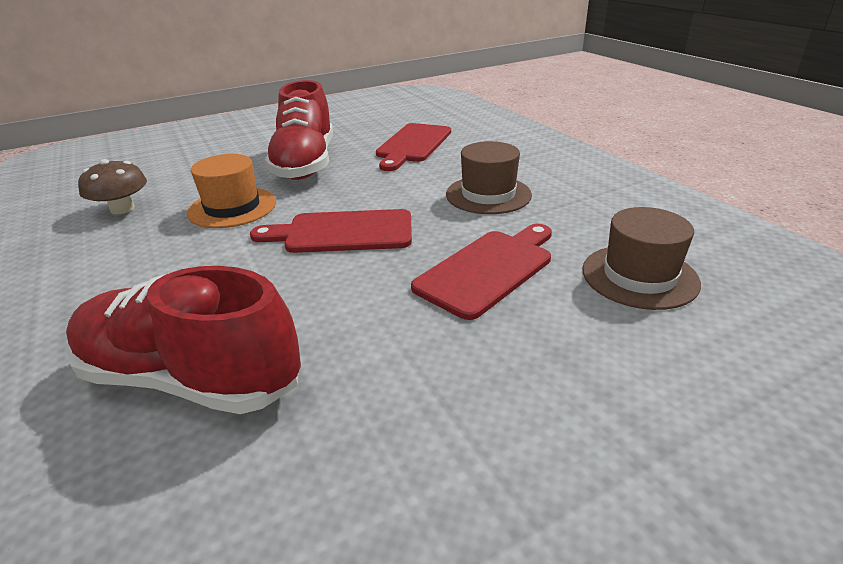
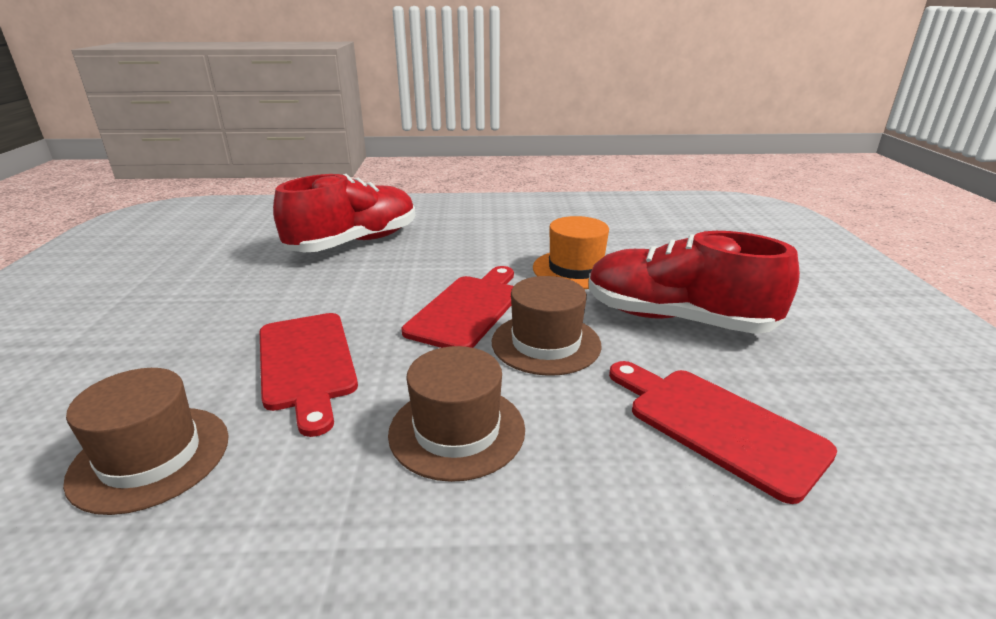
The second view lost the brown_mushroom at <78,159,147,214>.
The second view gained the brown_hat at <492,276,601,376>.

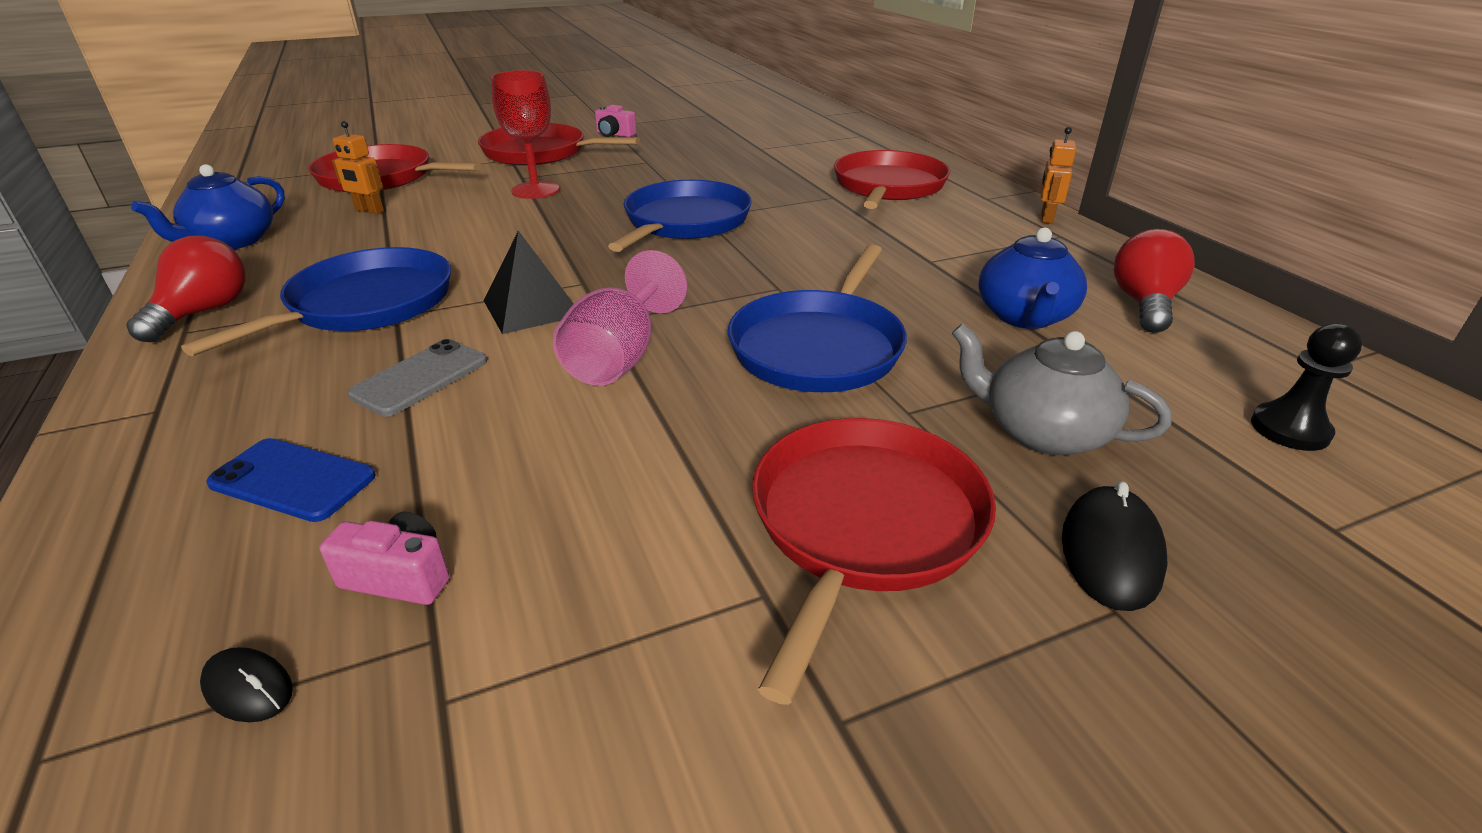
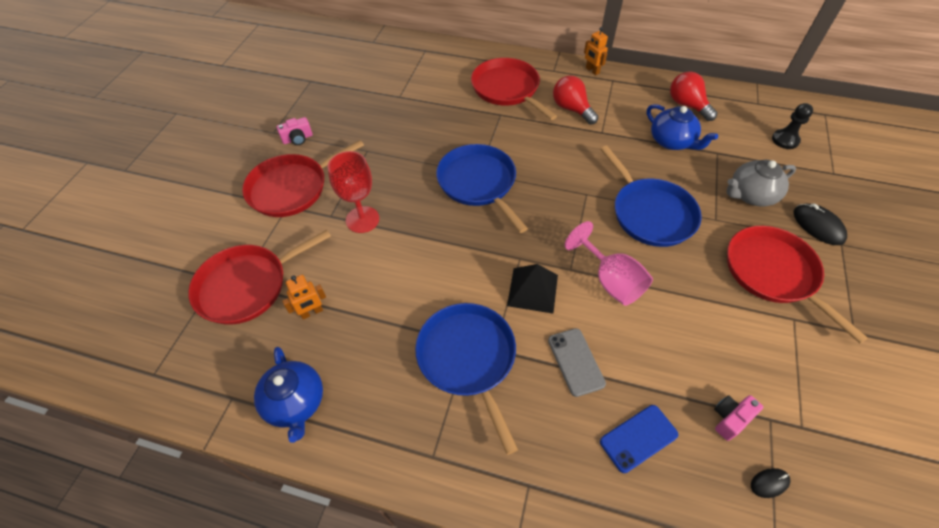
The red_light_bulb ended up elsewhere, having gone from <126,236,246,342> to <553,75,598,125>.

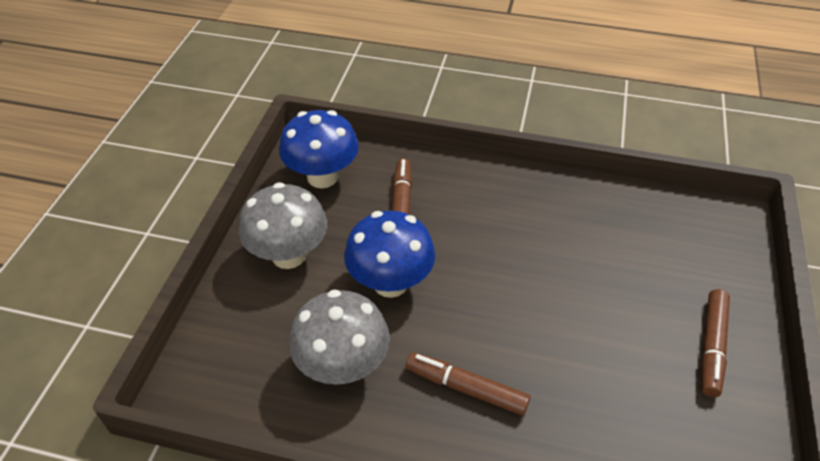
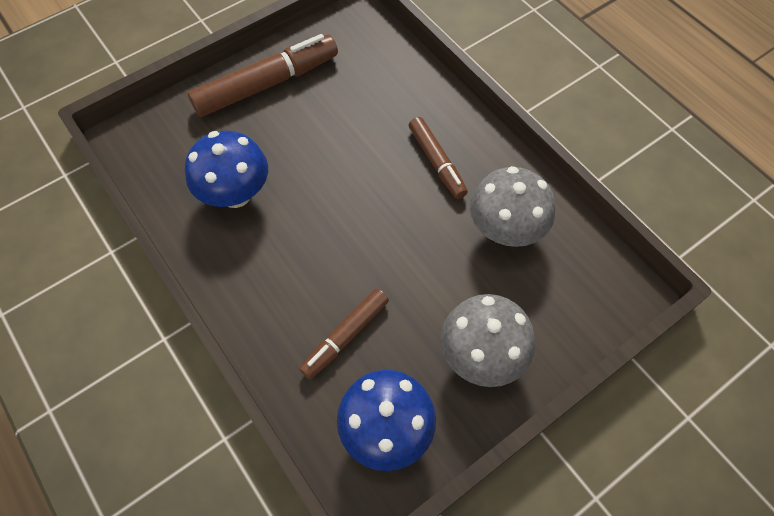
The blue_mushroom ended up elsewhere, having gone from <344,211,435,298> to <185,131,268,208>.
The size of the brown_marker at <701,289,730,397> changed by a factor of 1.67.

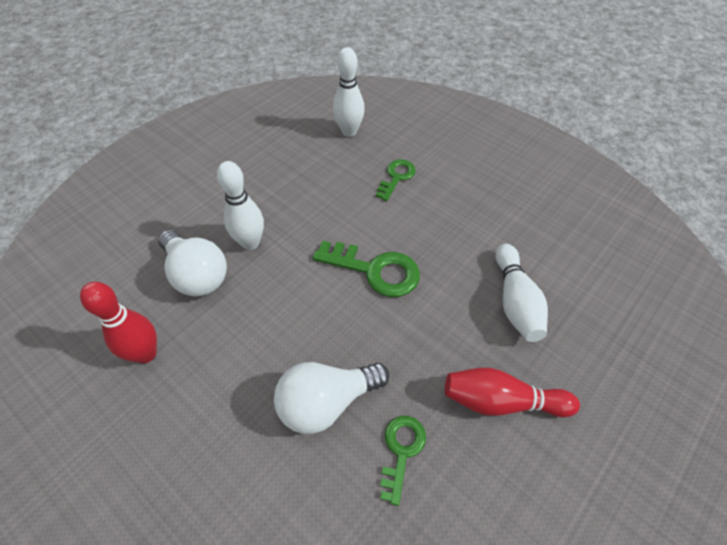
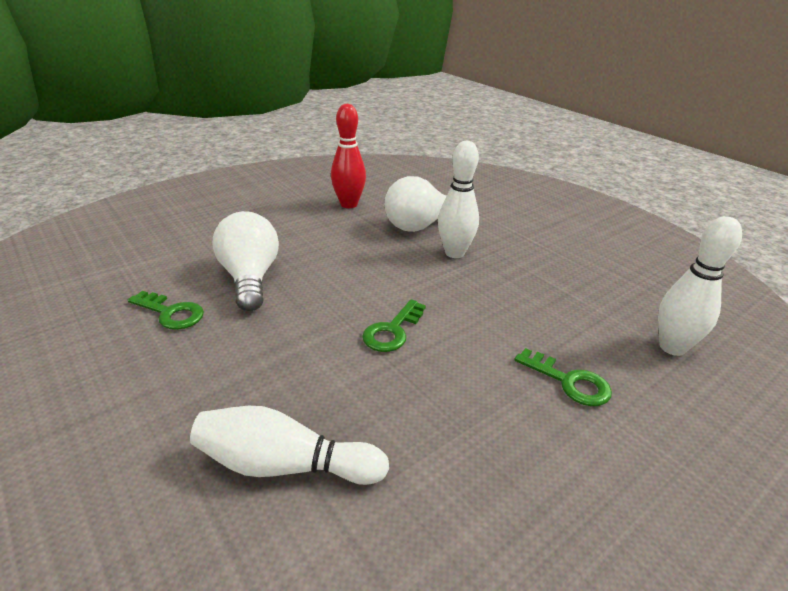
The size of the green_key at <313,241,420,297> changed by a factor of 0.63.
The second view lost the red_bowling_pin at <445,368,580,417>.

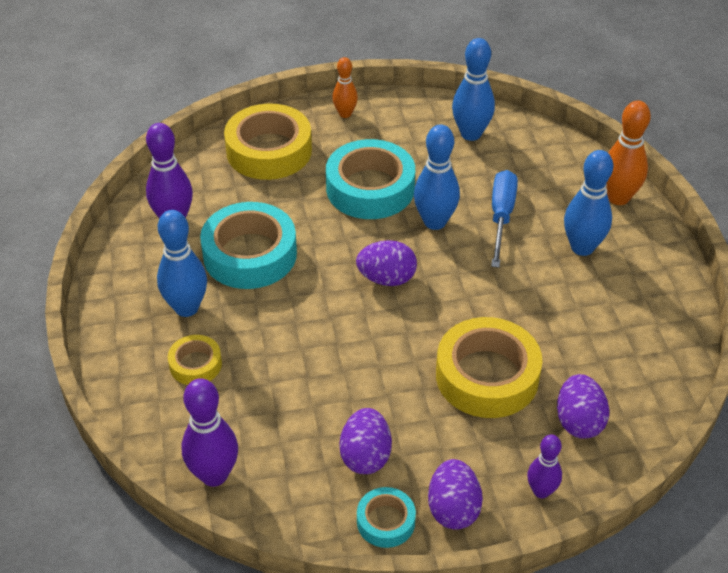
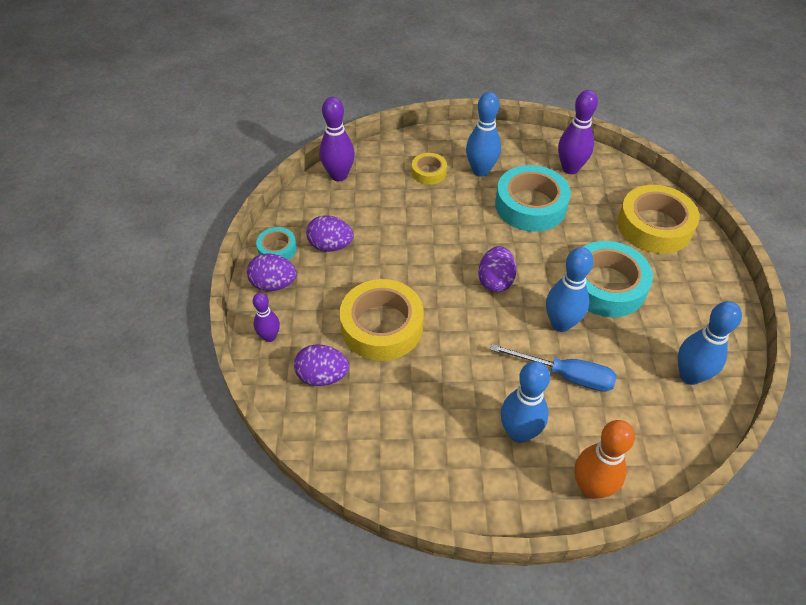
The second view lost the orange_bowling_pin at <332,57,358,118>.

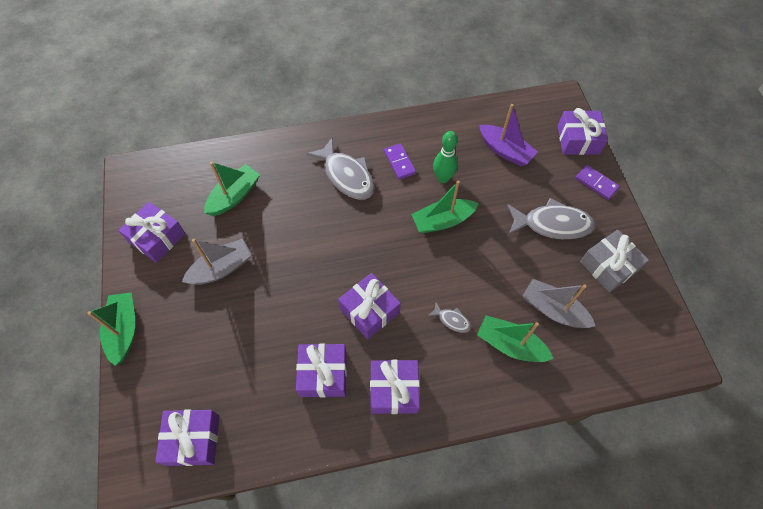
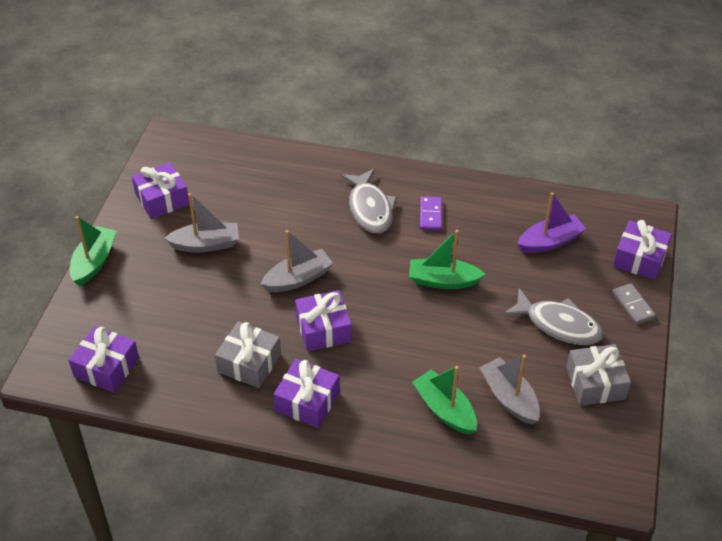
The second view lost the green_boat at <204,162,260,216>.
What was the purple_gift at <296,344,347,397> turned into the grey_gift at <215,322,281,388>.
The second view lost the grey_fish at <428,302,471,333>.
The second view lost the green_bowling_pin at <433,131,458,183>.
The purple_boat at <479,104,537,166> ended up facing another way, 90 degrees counterclockwise from before.
What was the purple_domino at <576,165,620,200> turned into the grey_domino at <612,283,656,325>.
The second view gained the grey_boat at <261,230,333,292>.

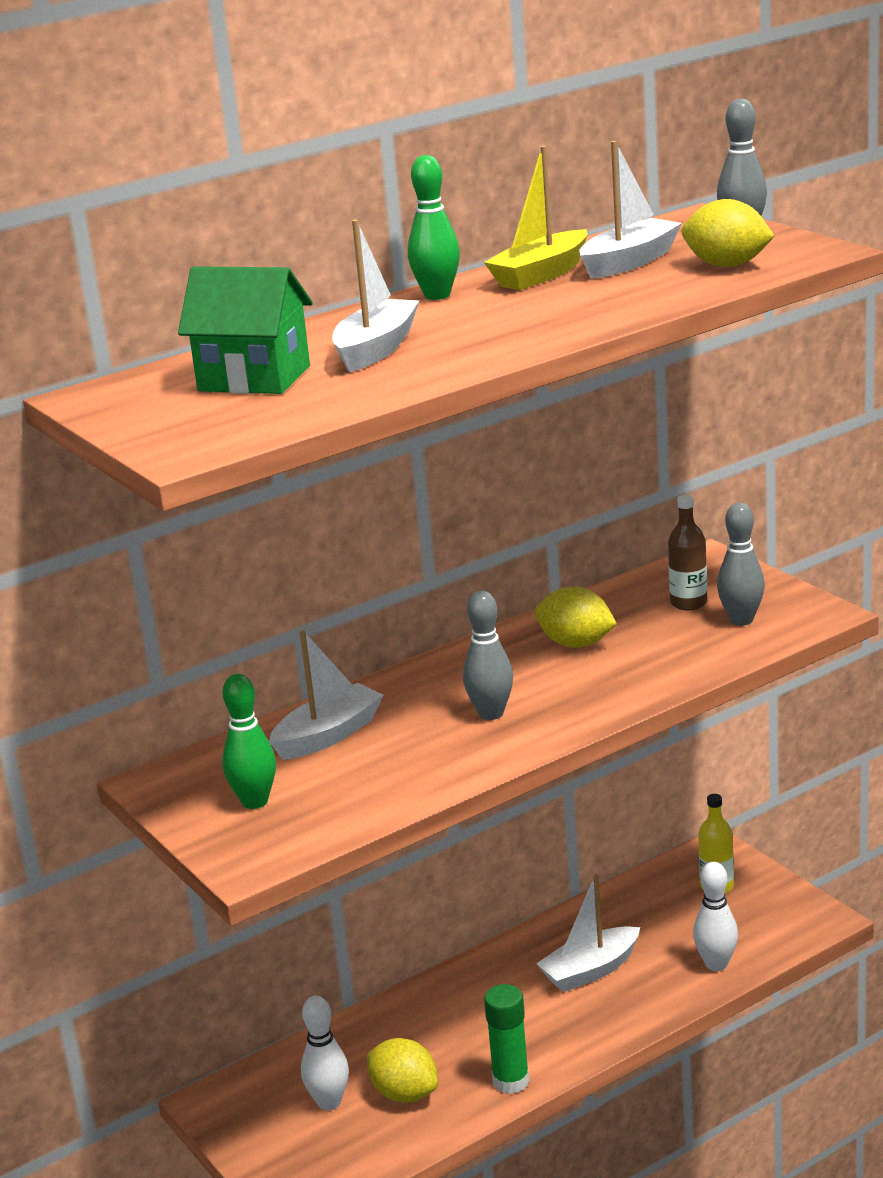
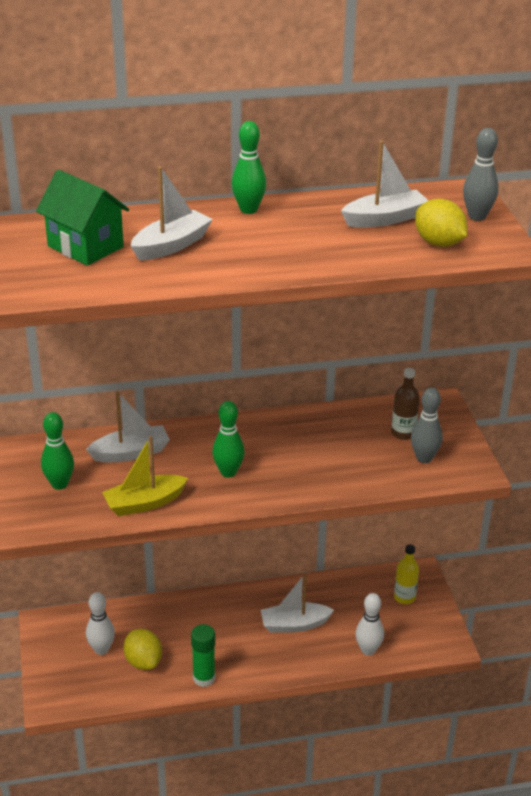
What was the grey_bowling_pin at <463,590,513,720> turned into the green_bowling_pin at <212,401,245,478>.
The yellow_boat ended up elsewhere, having gone from <484,146,588,290> to <102,436,188,516>.
The second view lost the yellow_lemon at <535,587,617,648>.

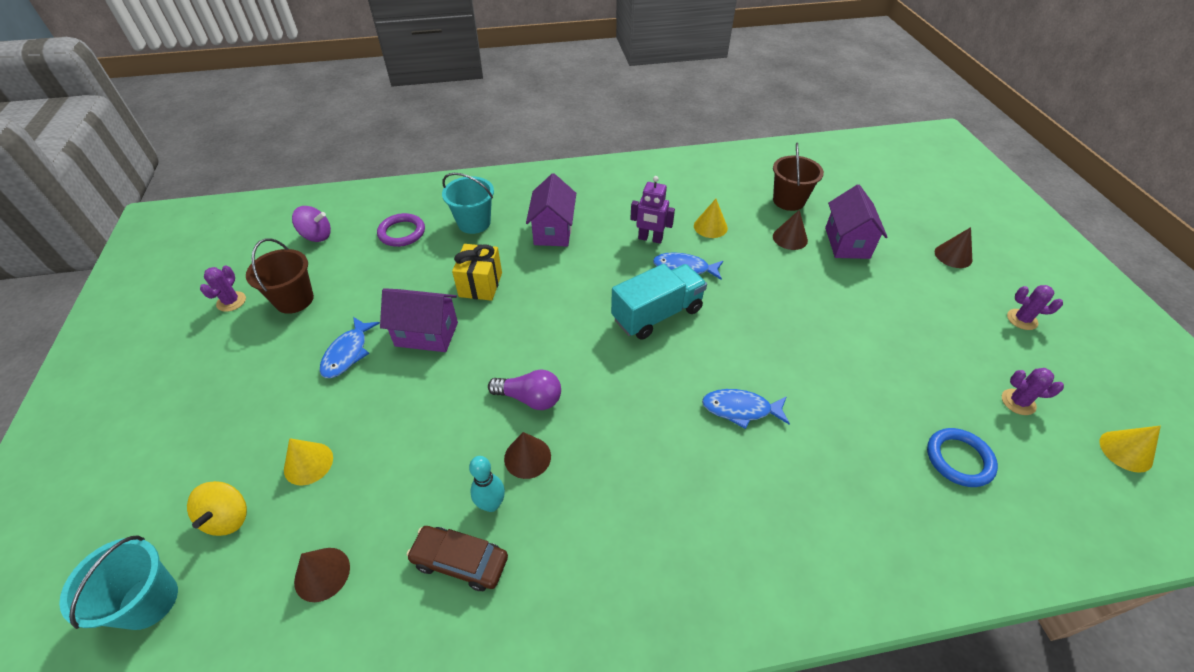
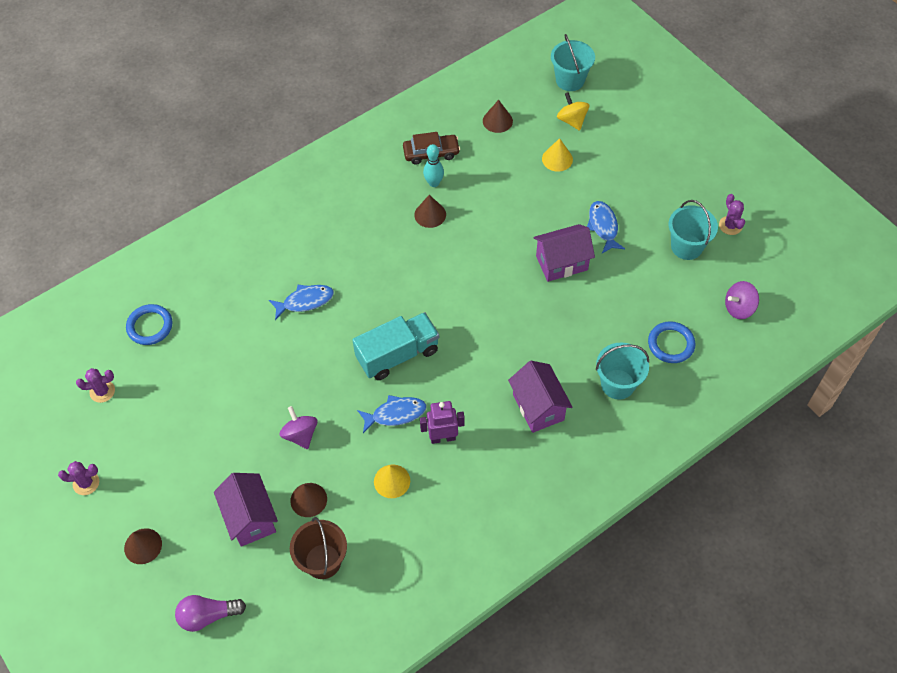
What was the brown_bucket at <246,238,314,314> turned into the turquoise_bucket at <669,200,718,260>.
What was the purple_ring at <377,213,425,247> turned into the blue_ring at <648,321,695,363>.
The second view lost the yellow_gift at <452,244,502,301>.
The purple_light_bulb ended up elsewhere, having gone from <488,369,561,410> to <175,595,246,632>.
The turquoise_truck at <611,264,707,340> ended up facing another way, 150 degrees counterclockwise from before.
The second view lost the yellow_cone at <1099,426,1161,473>.
The second view gained the purple_spinning_top at <279,406,318,449>.

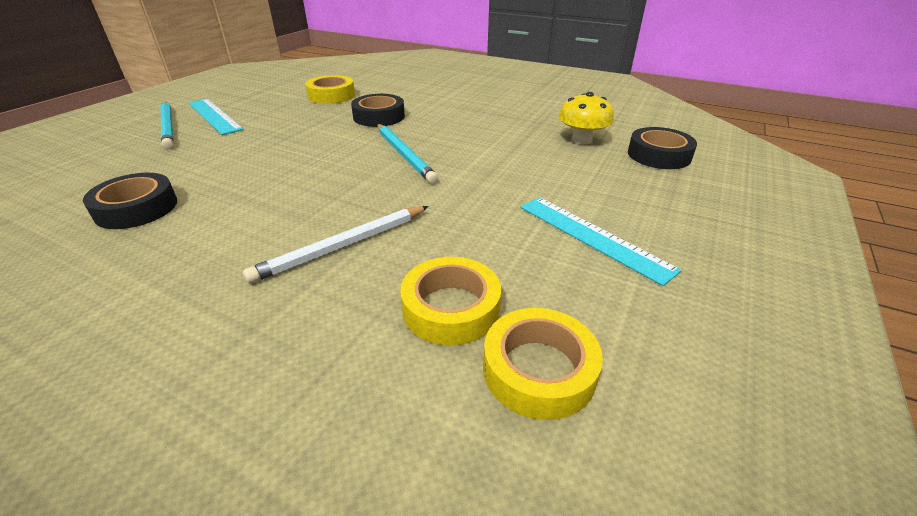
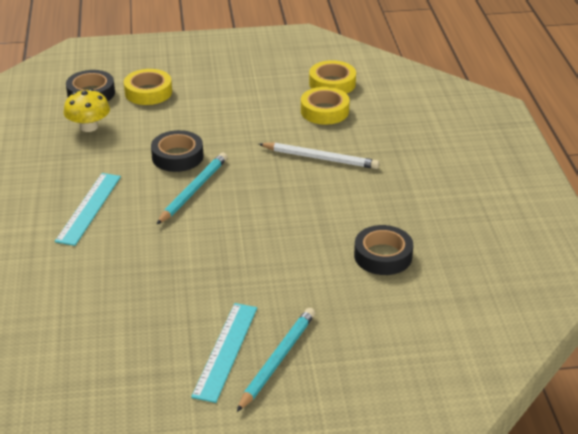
The yellow_tape ended up elsewhere, having gone from <305,75,355,104> to <124,69,172,105>.
The black_tape ended up elsewhere, having gone from <351,94,405,127> to <151,130,204,172>.
The turquoise_ruler ended up elsewhere, having gone from <521,197,682,286> to <55,173,121,246>.

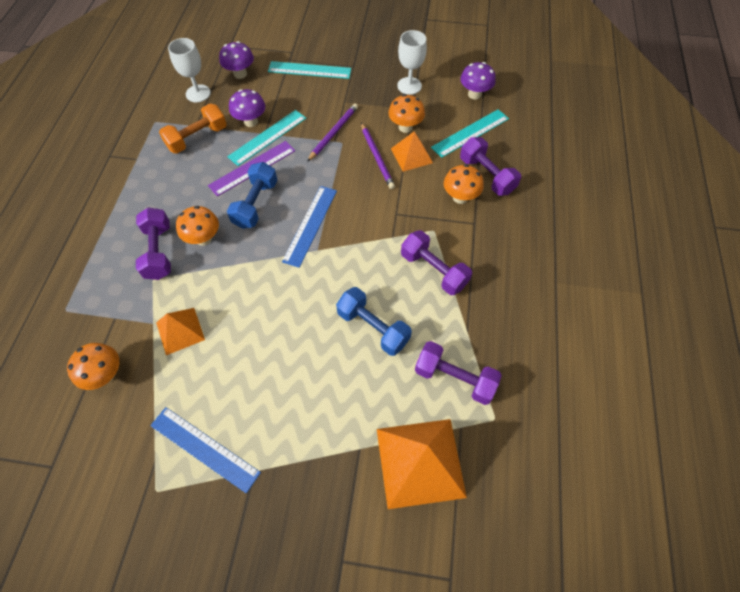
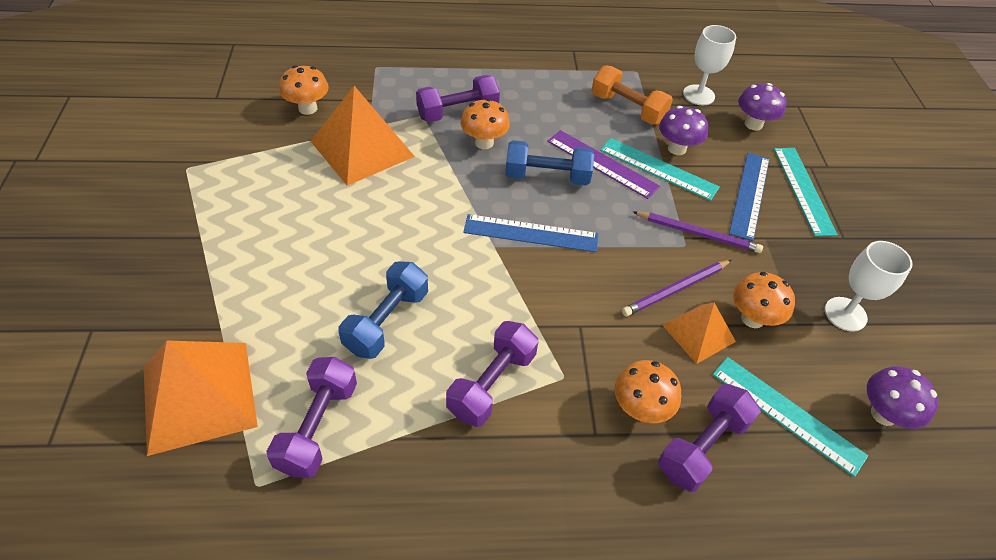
The blue_ruler ended up elsewhere, having gone from <150,407,261,493> to <729,153,769,241>.
The size of the orange_pyramid at <156,308,205,355> changed by a factor of 1.74.

